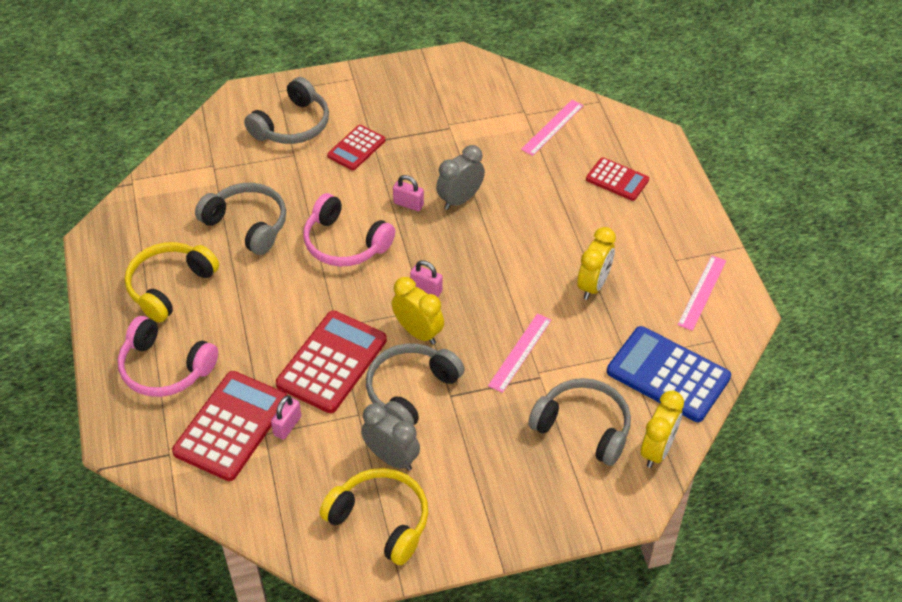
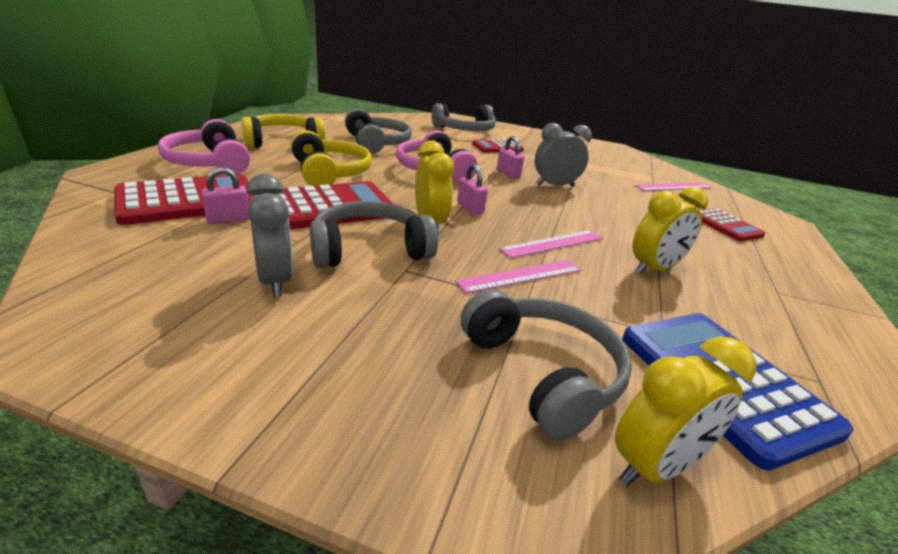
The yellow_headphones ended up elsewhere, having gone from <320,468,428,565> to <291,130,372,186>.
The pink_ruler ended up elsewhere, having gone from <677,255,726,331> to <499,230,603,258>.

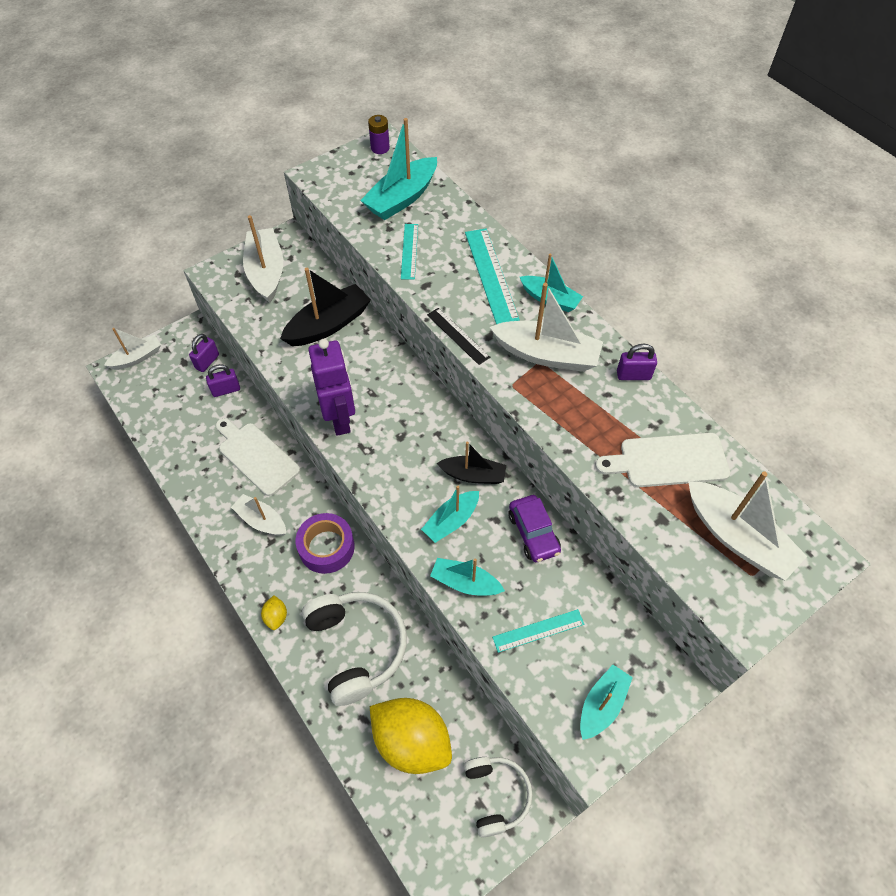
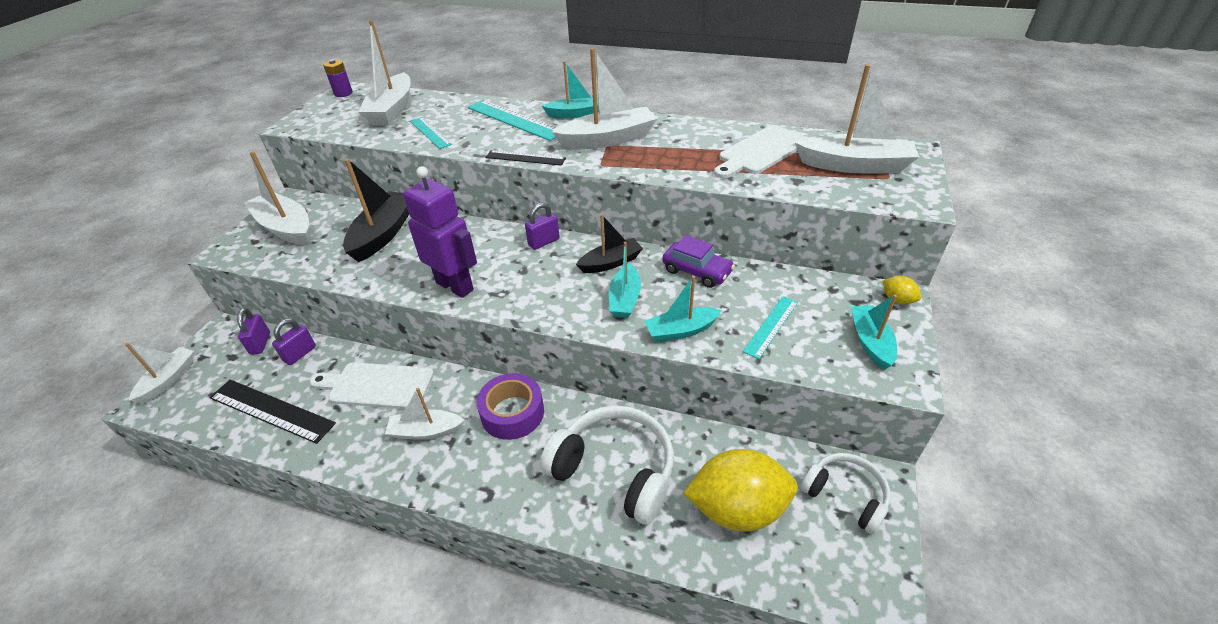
The yellow_lemon ended up elsewhere, having gone from <261,595,287,630> to <882,276,921,304>.
What was the turquoise_boat at <360,118,437,220> turned into the white_boat at <358,20,411,126>.
The purple_padlock ended up elsewhere, having gone from <617,344,657,380> to <525,203,560,250>.
The second view gained the black_ruler at <209,380,336,444>.

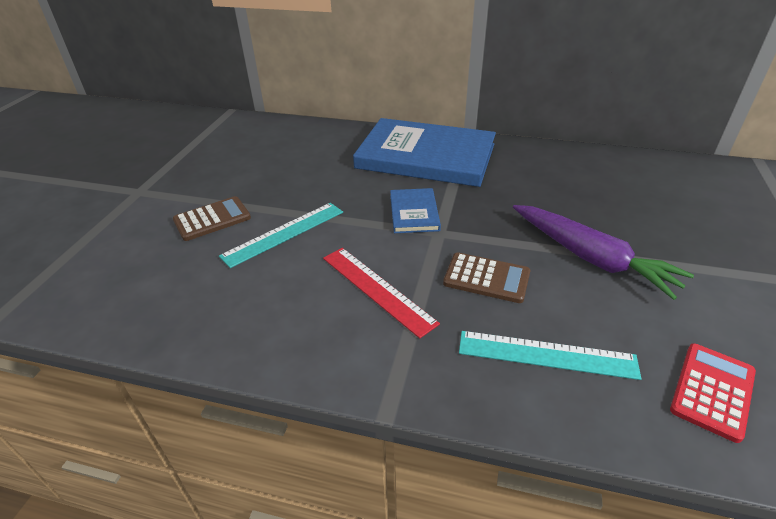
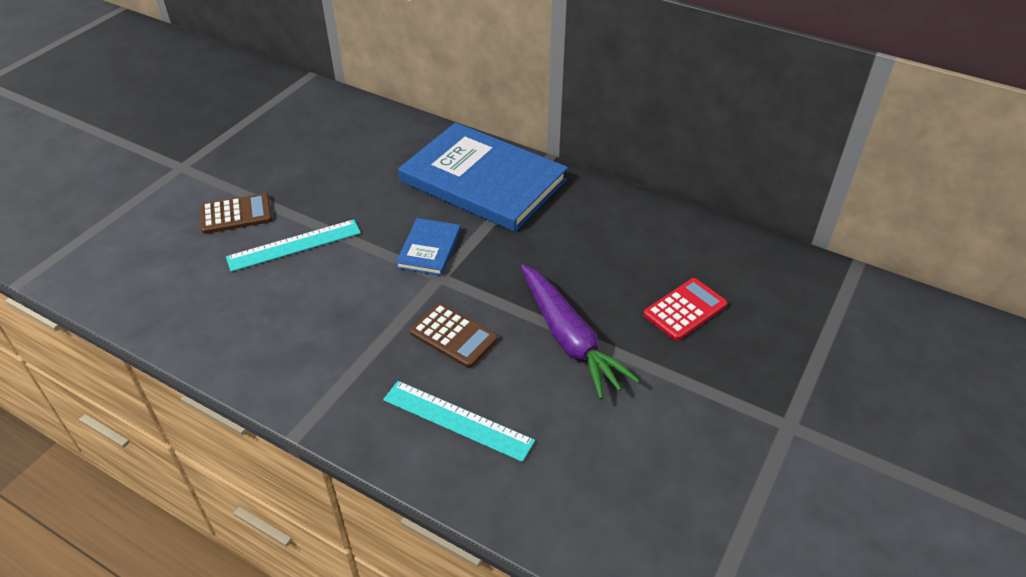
The second view lost the red_ruler at <323,248,440,339>.
The red_calculator ended up elsewhere, having gone from <670,343,756,443> to <644,278,727,341>.

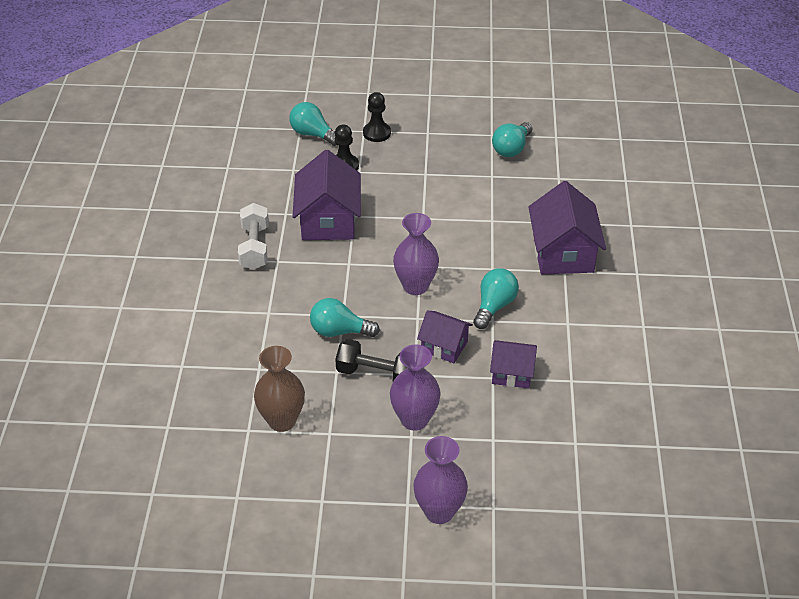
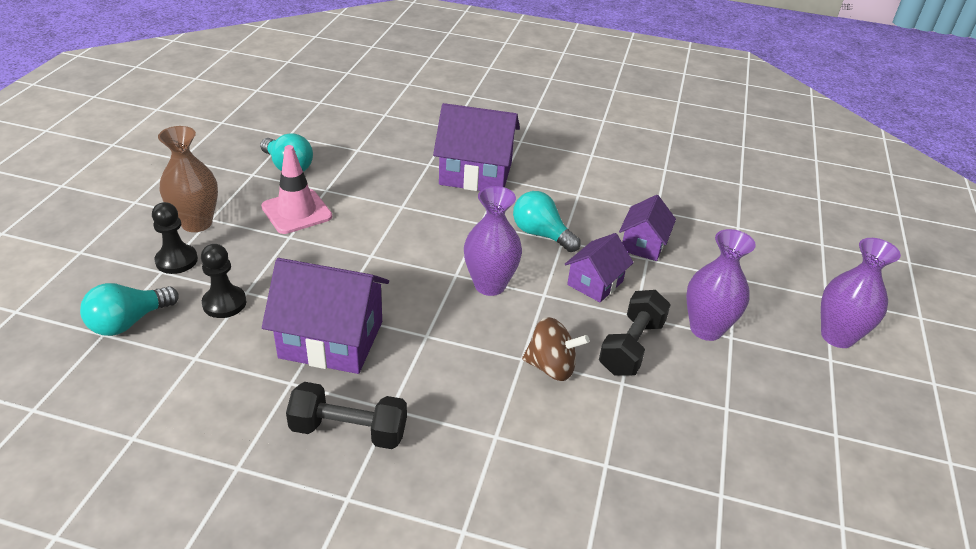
What was the white_dumbbell at <238,203,269,270> turned into the black_dumbbell at <286,382,407,449>.
The brown_vase ended up elsewhere, having gone from <254,346,305,432> to <158,126,218,232>.
Where the turquoise_light_bulb stood at <310,298,380,337>, the brown_spinning_top came to stand at <522,317,589,381>.
The second view gained the pink_traffic_cone at <261,145,332,234>.

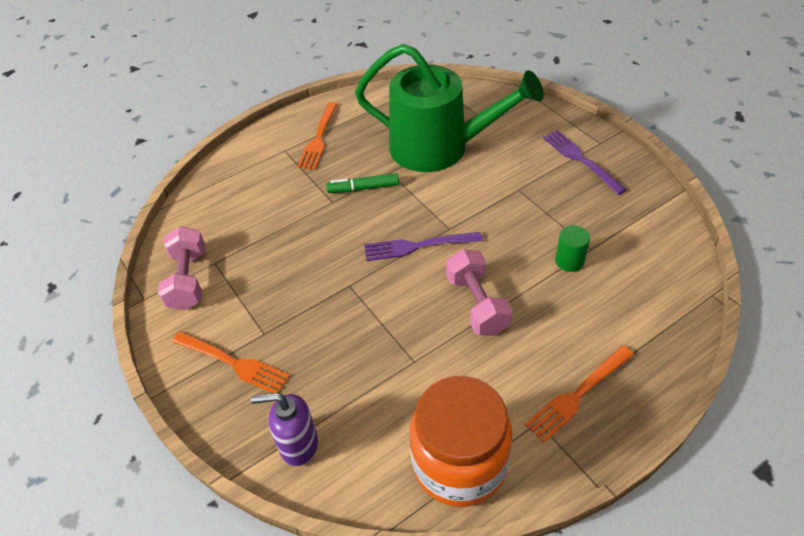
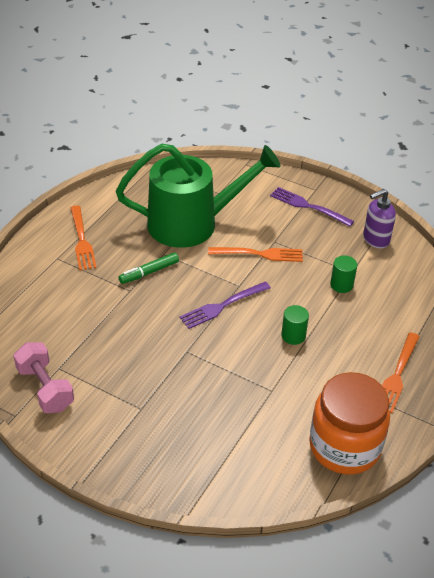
The orange_fork ended up elsewhere, having gone from <172,331,290,393> to <208,247,303,262>.
The purple_soap_dispenser ended up elsewhere, having gone from <251,393,318,466> to <363,189,396,248>.
Where the pink_dumbbell stood at <446,249,513,336>, the green_cylinder came to stand at <281,305,309,345>.

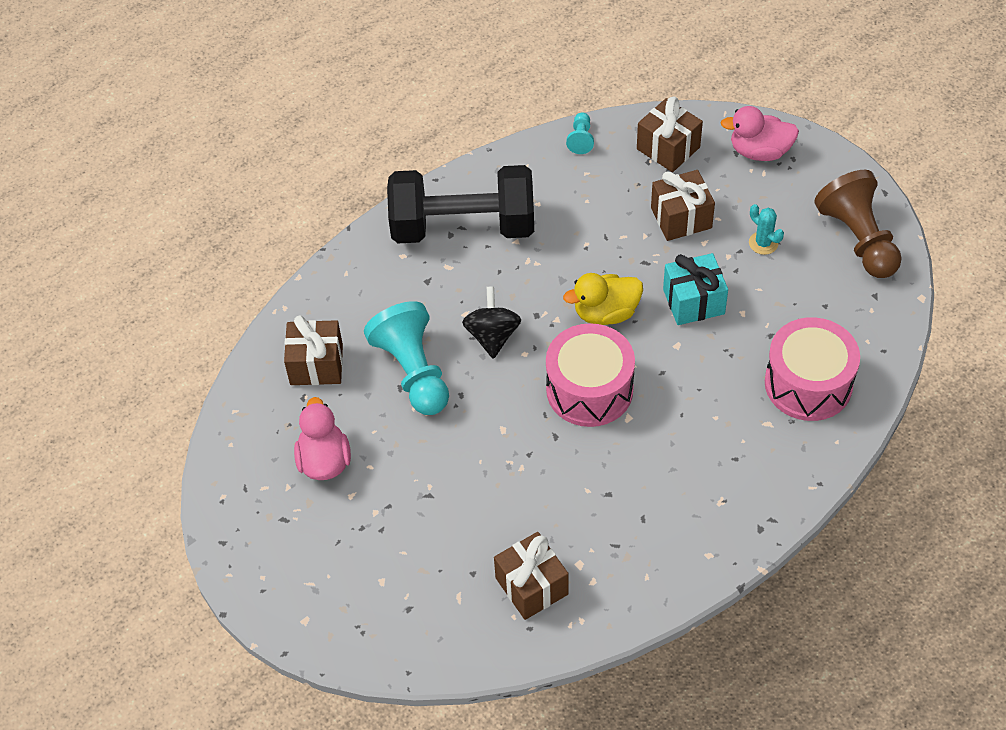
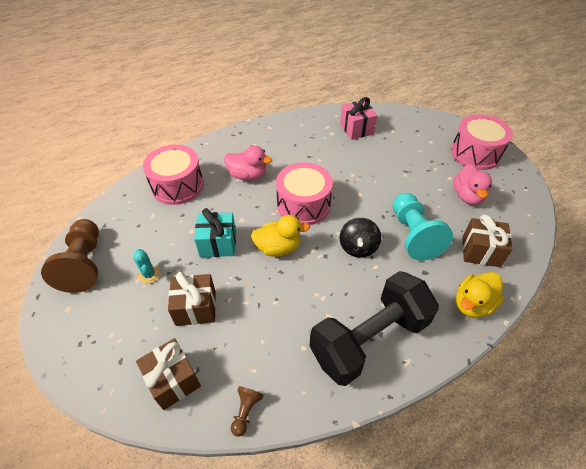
The black_dumbbell at <387,165,534,243> ended up facing another way, 45 degrees counterclockwise from before.
What was the brown_gift at <494,532,569,620> turned into the pink_gift at <340,97,377,140>.
What was the turquoise_pawn at <566,112,594,154> turned into the brown_pawn at <231,386,264,437>.
The pink_duck ended up elsewhere, having gone from <721,106,799,161> to <224,145,272,181>.
The second view gained the pink_drum at <451,114,513,170>.
The second view gained the yellow_duck at <456,272,504,318>.

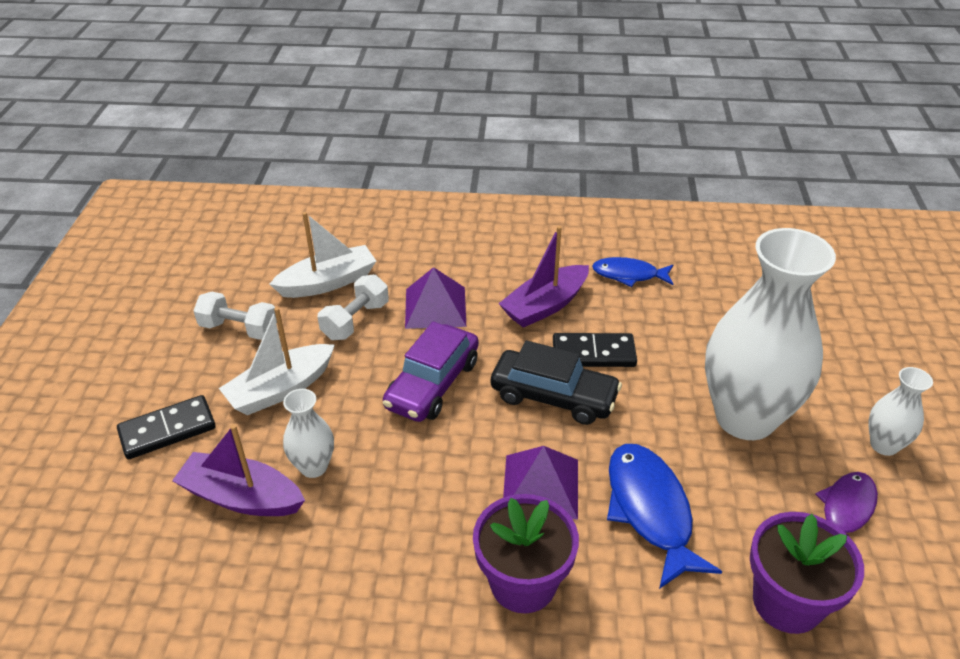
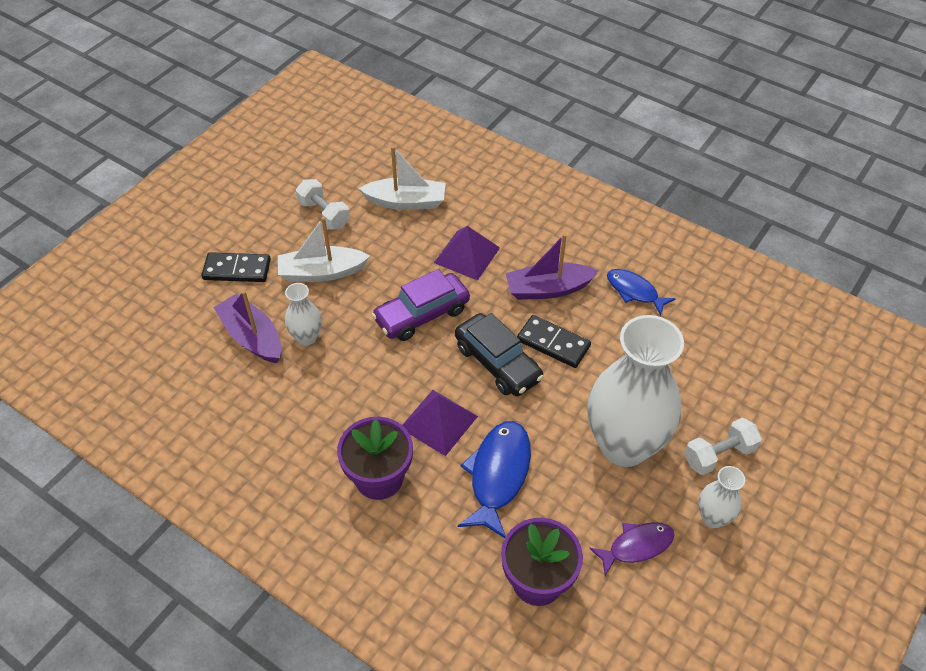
The white_dumbbell ended up elsewhere, having gone from <318,274,389,340> to <684,418,762,475>.

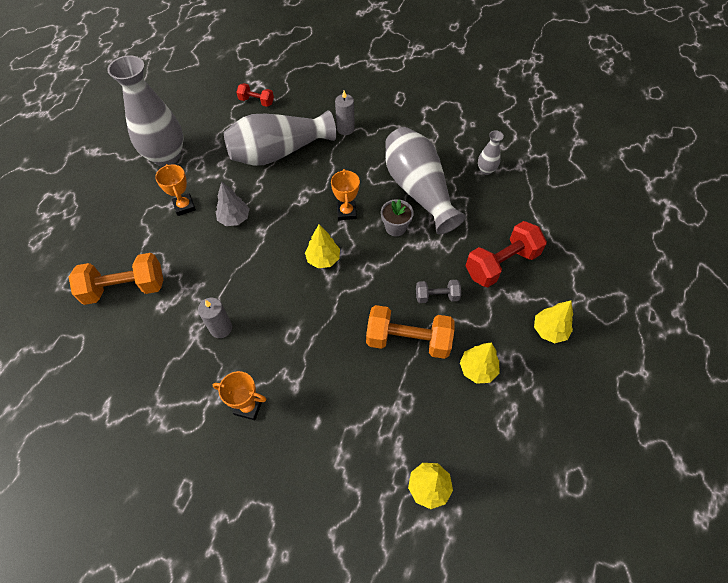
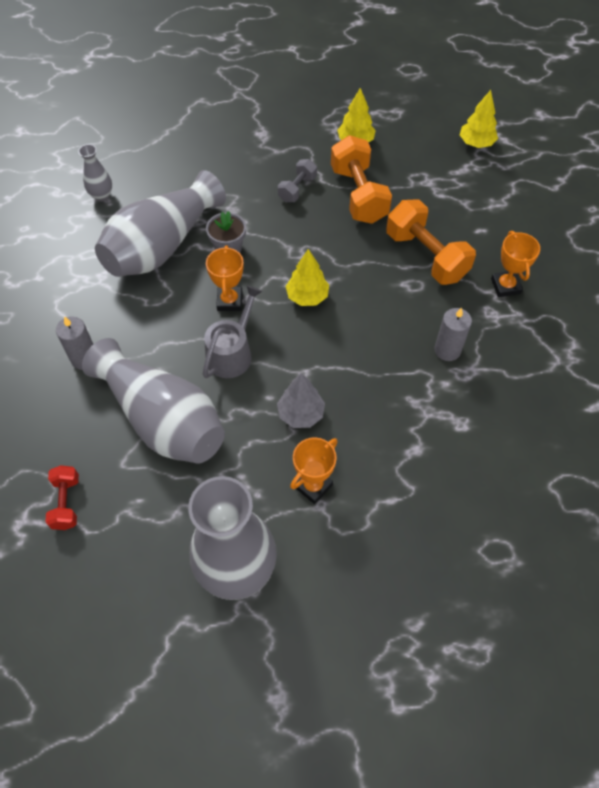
The orange_dumbbell ended up elsewhere, having gone from <69,253,163,305> to <386,199,476,285>.
The orange_trophy at <331,169,360,220> ended up facing another way, 60 degrees counterclockwise from before.
The grey_dumbbell at <416,280,461,303> ended up facing another way, 60 degrees clockwise from before.
The second view lost the red_dumbbell at <465,221,547,288>.
The second view lost the yellow_tree at <534,301,573,343>.
The second view gained the grey_watering_can at <203,285,263,378>.

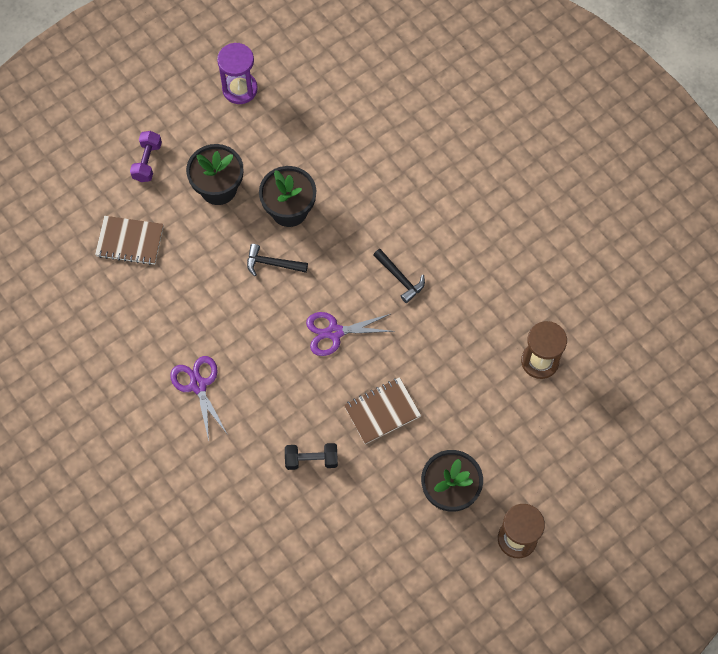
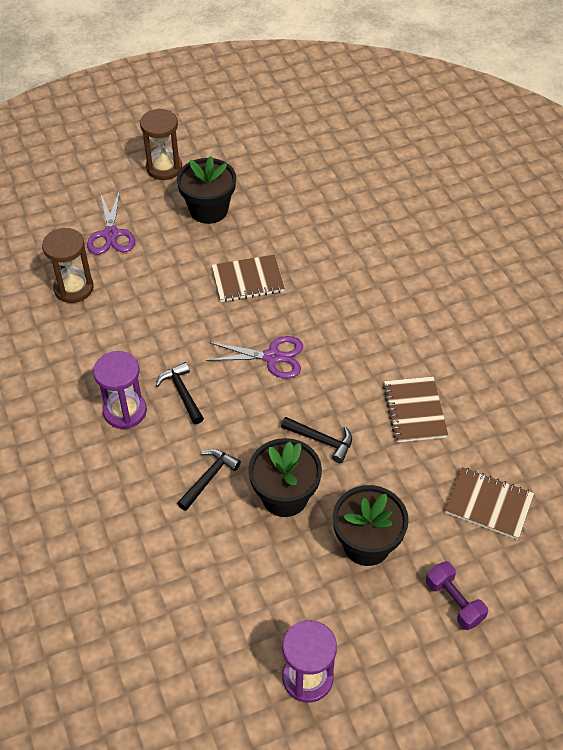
The purple_dumbbell at <130,131,162,182> ended up facing another way, 60 degrees counterclockwise from before.
The purple_scissors ended up elsewhere, having gone from <170,356,228,441> to <87,190,135,255>.
The second view lost the black_dumbbell at <285,443,338,470>.
The second view gained the purple_hourglass at <93,351,147,429>.
The second view gained the black_hammer at <177,449,241,511>.
The second view gained the brown_notebook at <383,376,448,442>.

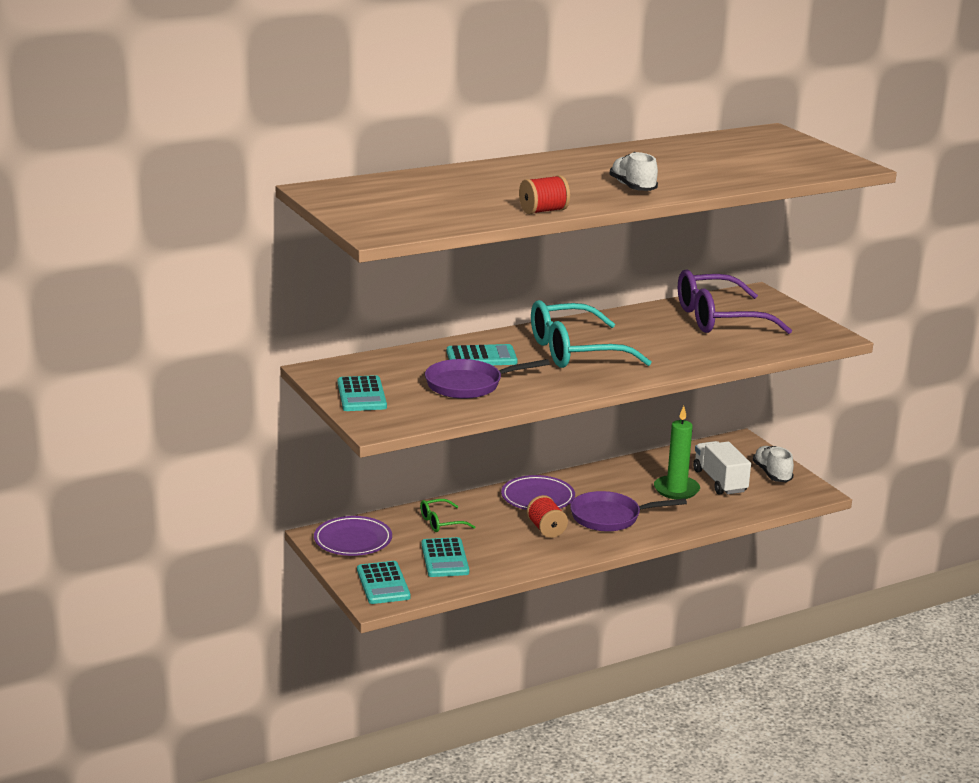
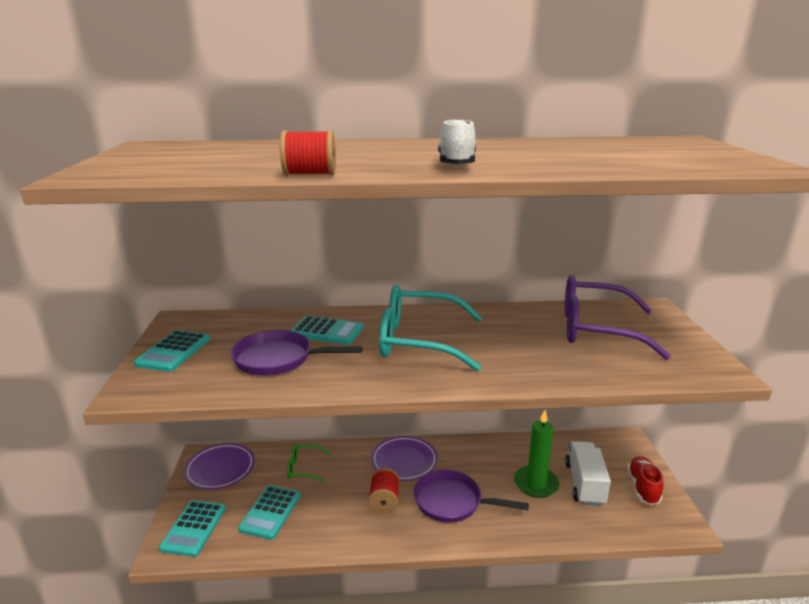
What was the white_shoe at <753,446,794,482> turned into the red_shoe at <627,456,663,505>.

